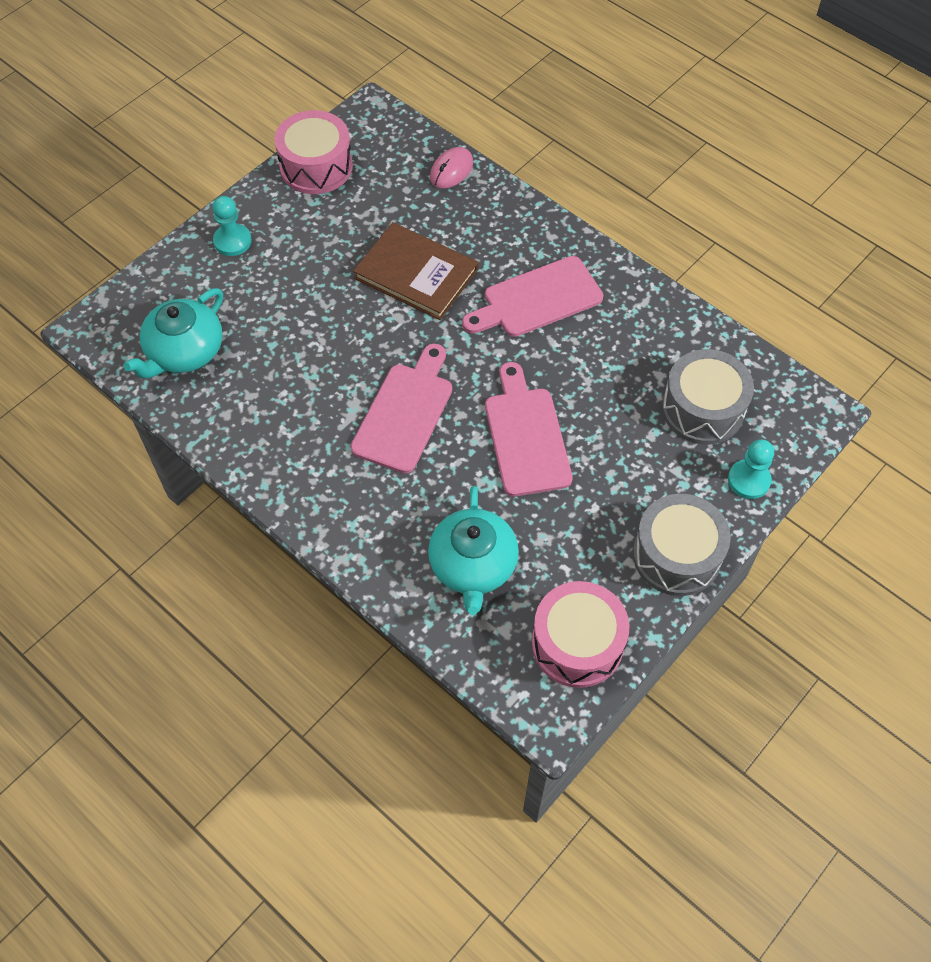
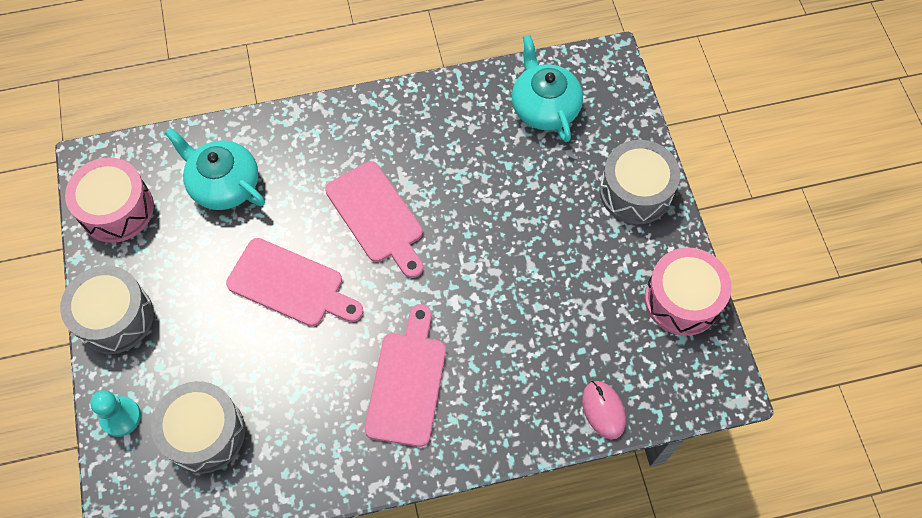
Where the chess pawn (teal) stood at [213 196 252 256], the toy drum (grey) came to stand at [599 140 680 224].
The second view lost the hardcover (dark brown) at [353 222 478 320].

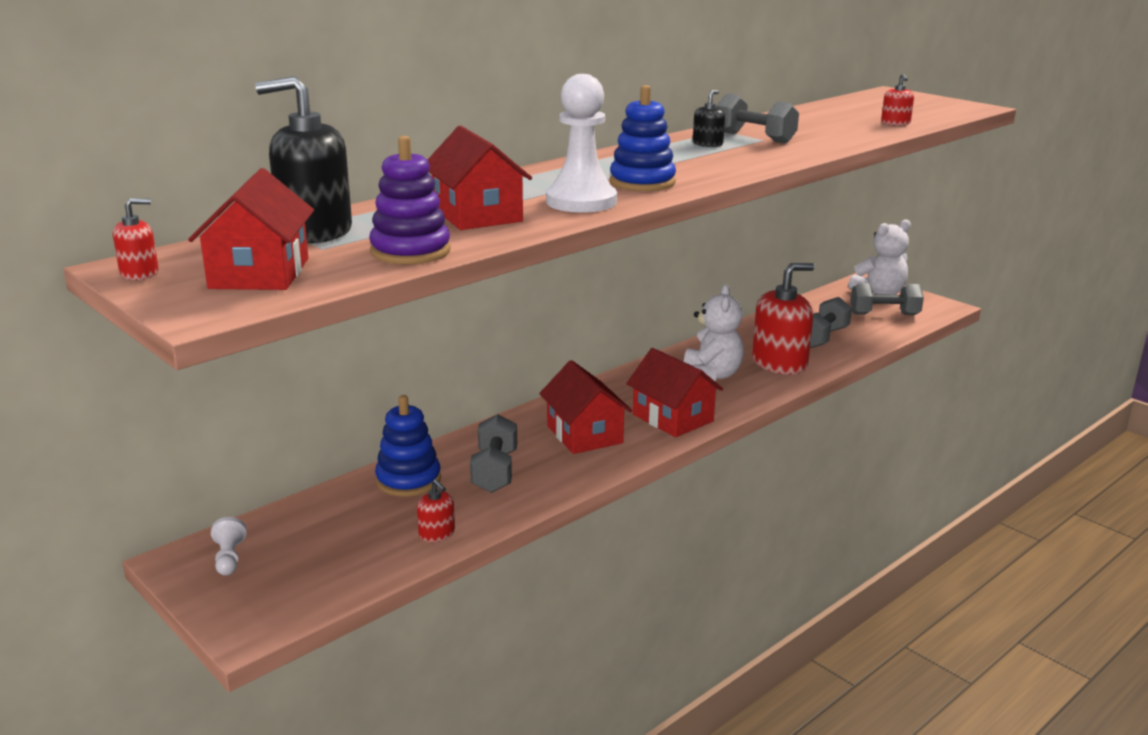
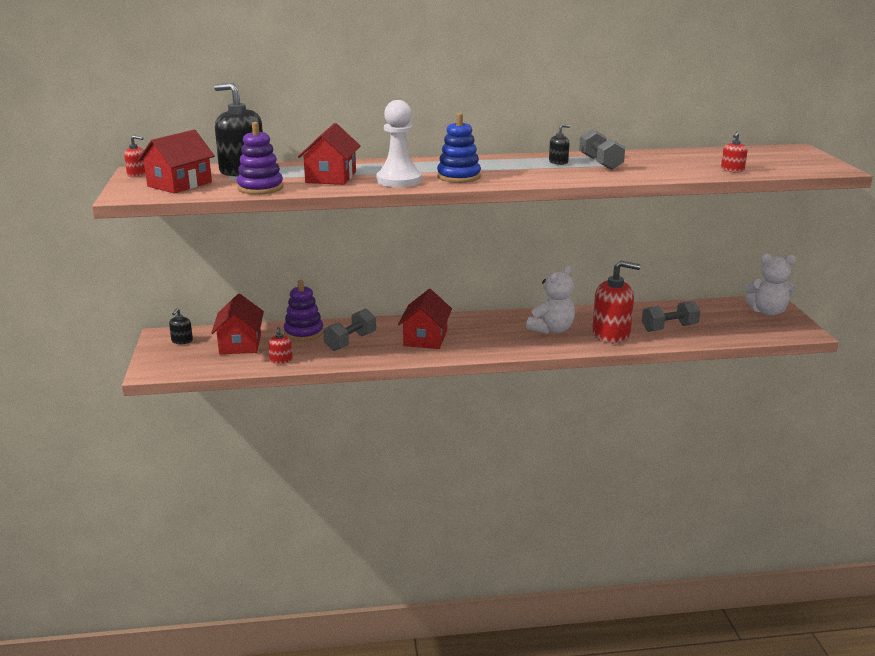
The second view lost the dumbbell (grey) at [850 283 924 315].
The toy house (red) ended up elsewhere, having gone from [626 348 723 437] to [211 294 264 354].
What was the stacking rings (cobalt) at [375 395 441 497] turned into the stacking rings (royal purple) at [284 280 323 341].
Where the chess pawn (snow-white) stood at [211 517 247 576], the pump bottle (black) came to stand at [169 308 193 344].

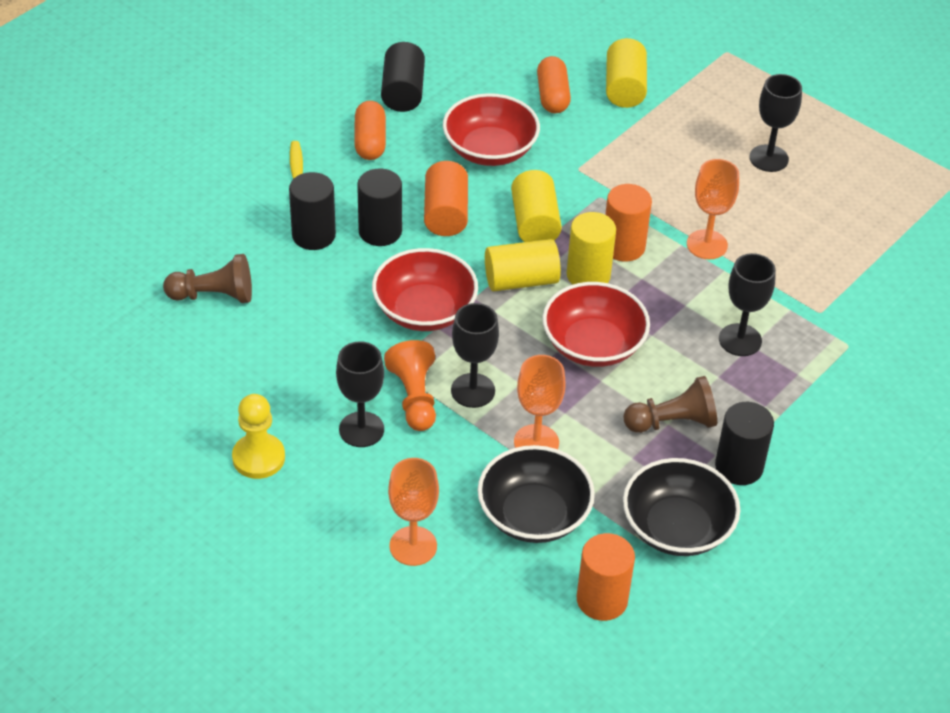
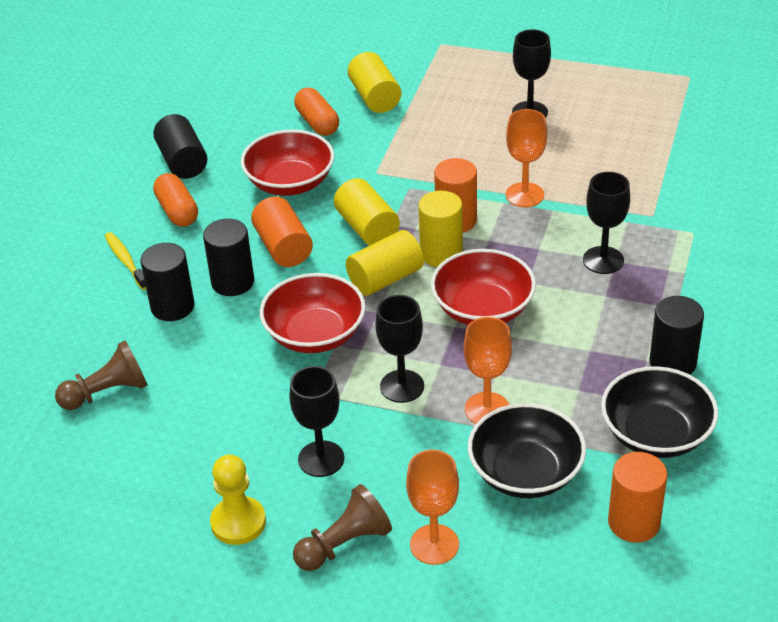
The second view lost the chess pawn (bright orange) at [384 340 436 431].
The chess pawn (dark brown) ended up elsewhere, having gone from [623 376 717 433] to [293 484 392 571].

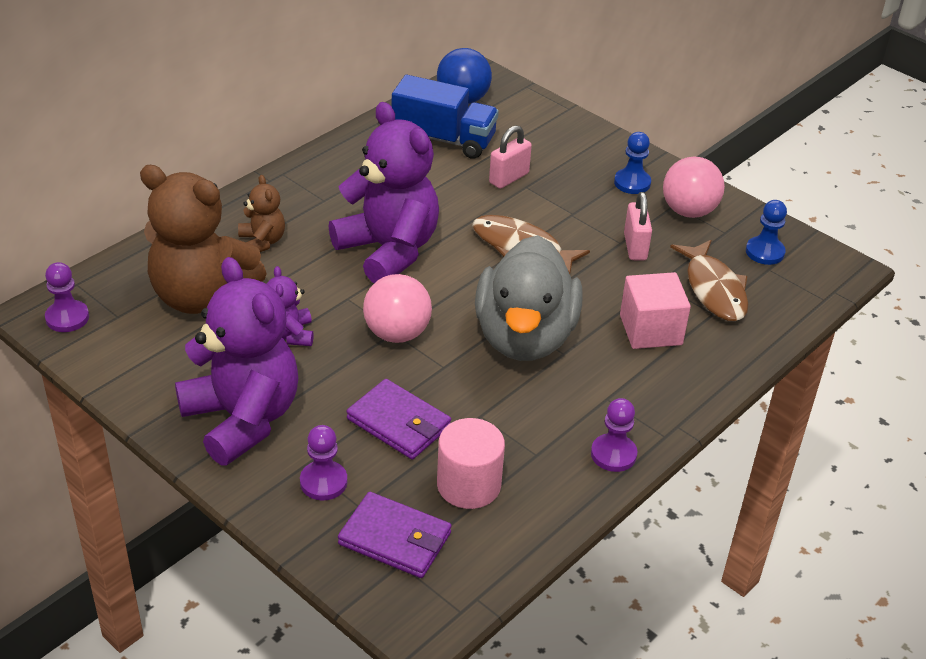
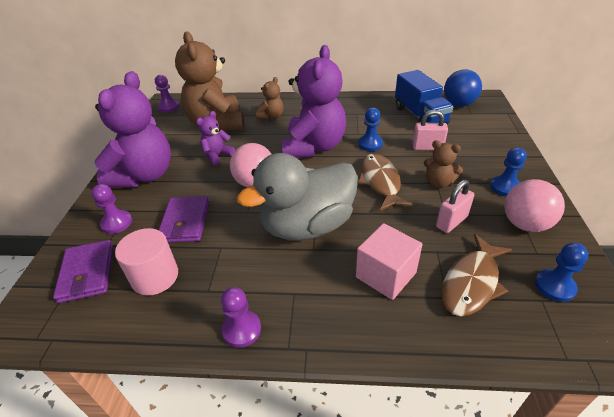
The second view gained the chess pawn (cobalt) at [358 108 383 151].
The second view gained the teddy bear (dark brown) at [424 140 463 188].

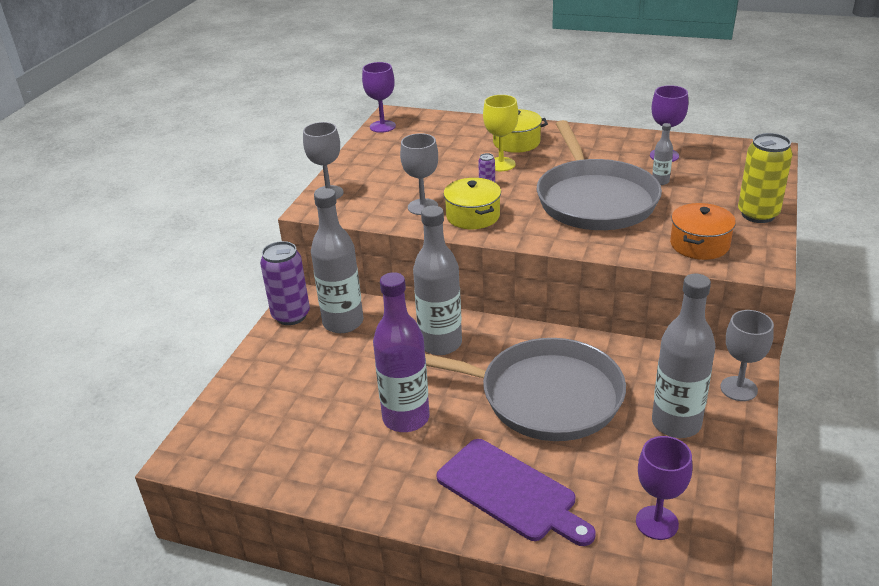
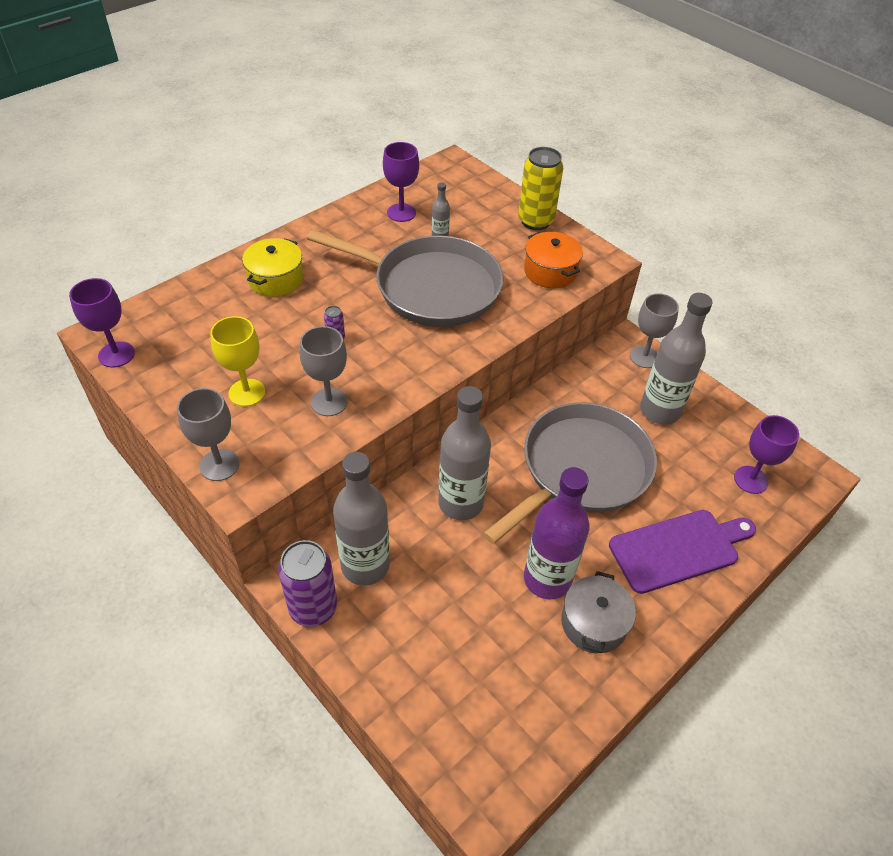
The goblet (bright yellow) ended up elsewhere, having gone from [483 95 518 171] to [210 316 265 407].
The second view lost the cooking pot (bright yellow) at [444 178 501 229].
The second view gained the cooking pot (grey) at [561 571 636 653].

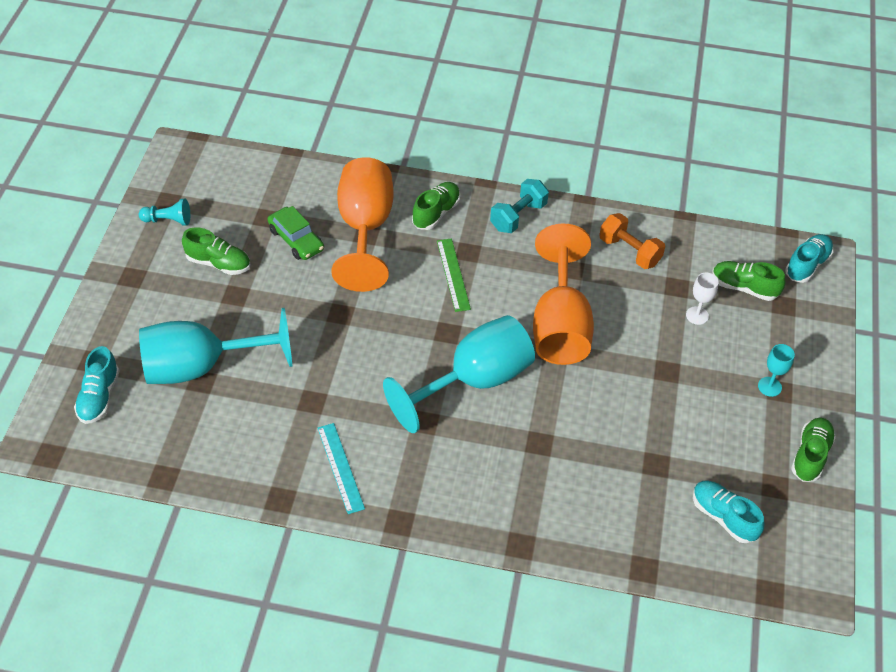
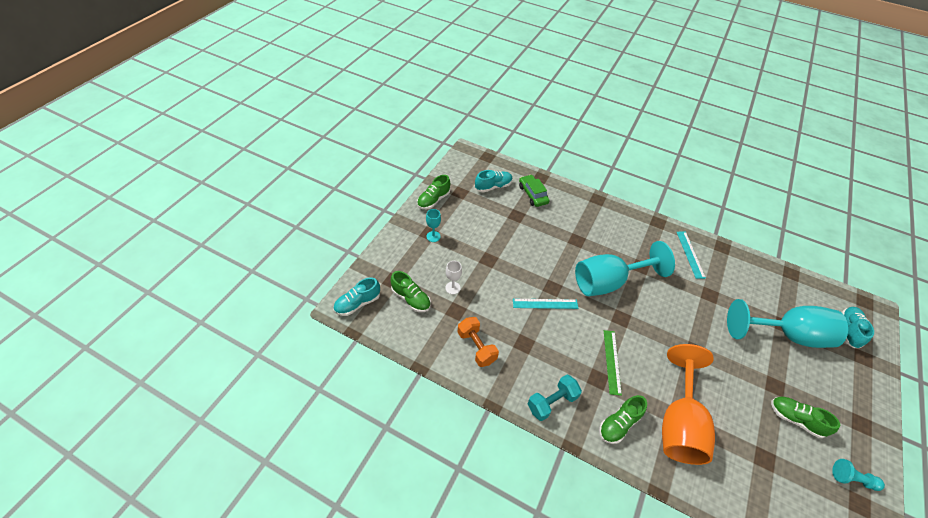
The toy car (emerald) ended up elsewhere, having gone from [268 206 324 260] to [519 175 550 207].
Where the goblet (bright orange) stood at [533 223 594 365], the measuring stick (teal) came to stand at [513 299 578 309].
The shoe (teal) at [693 481 764 543] ended up facing another way, 90 degrees counterclockwise from before.

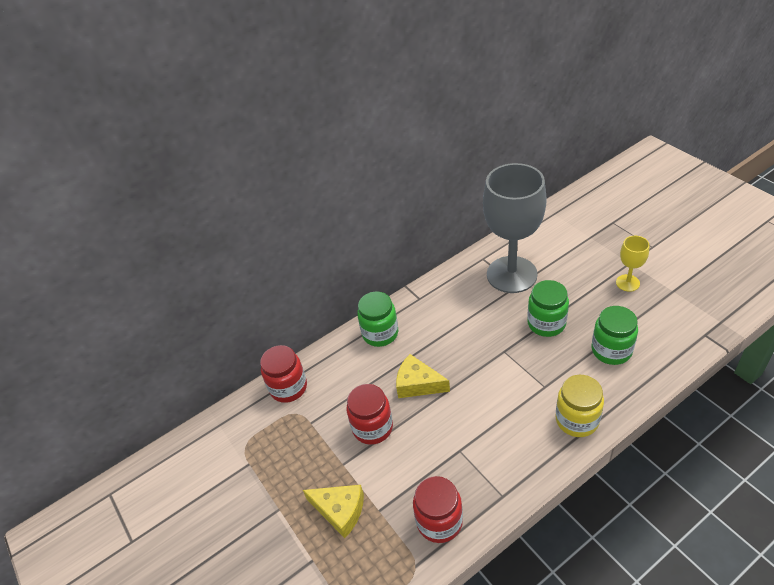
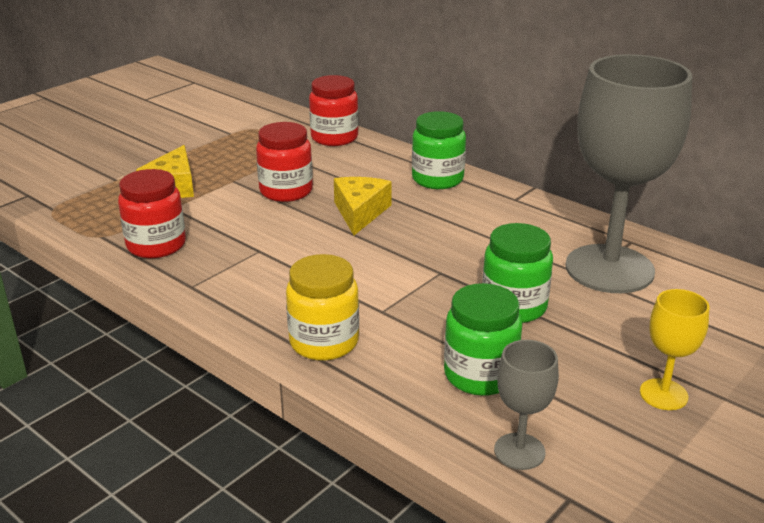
The second view gained the goblet (grey) at [494 340 559 470].

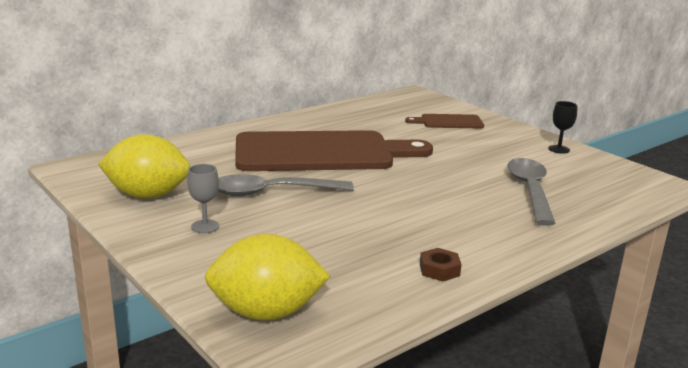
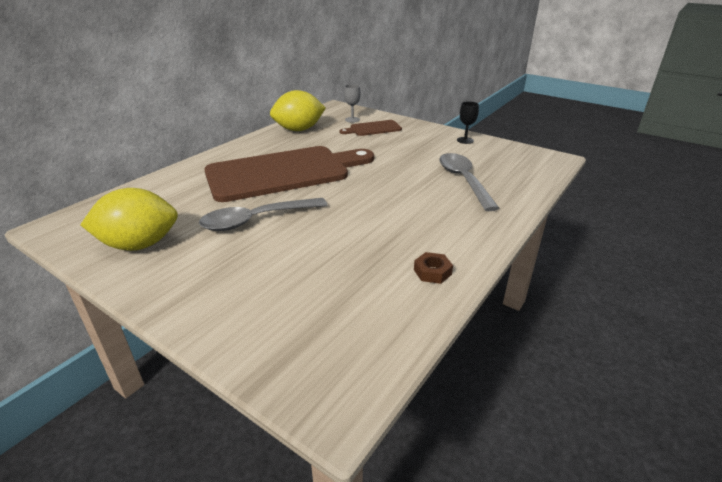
The goblet (grey) ended up elsewhere, having gone from [187 164 219 233] to [344 84 361 123].
The toy lemon (bright yellow) ended up elsewhere, having gone from [205 234 330 321] to [270 90 326 131].

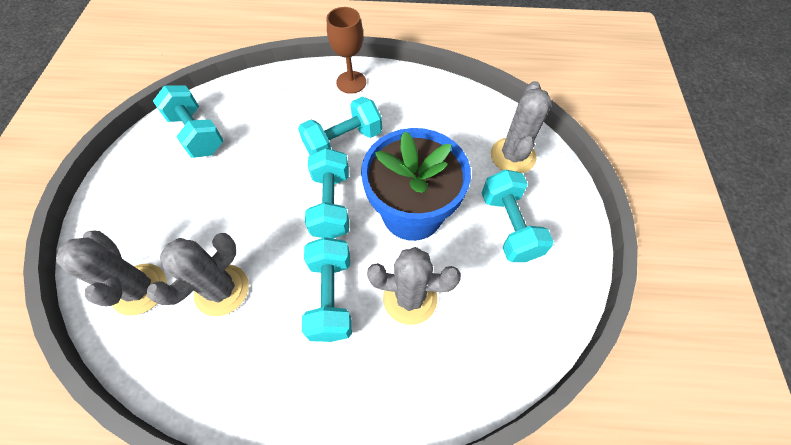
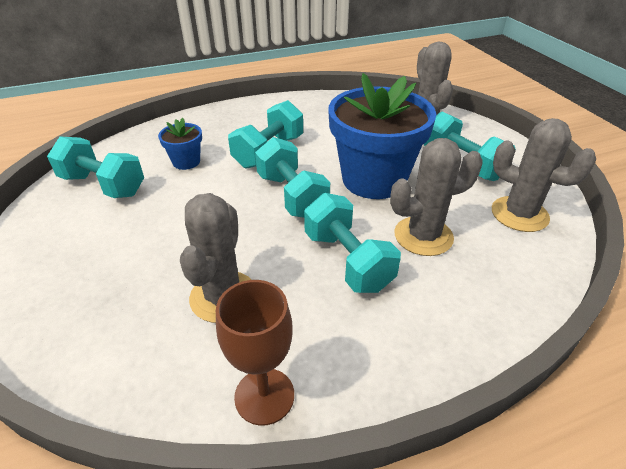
The goblet (dark brown) ended up elsewhere, having gone from [327 7 366 94] to [216 280 294 426].
The saguaro cactus (grey) ended up elsewhere, having gone from [56 230 167 316] to [492 118 596 232].
The second view gained the potted plant (cobalt) at [158 118 202 170].

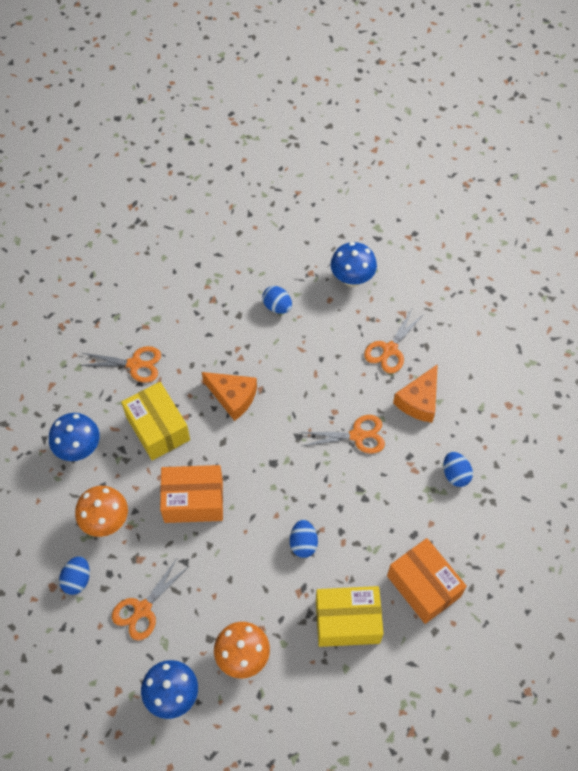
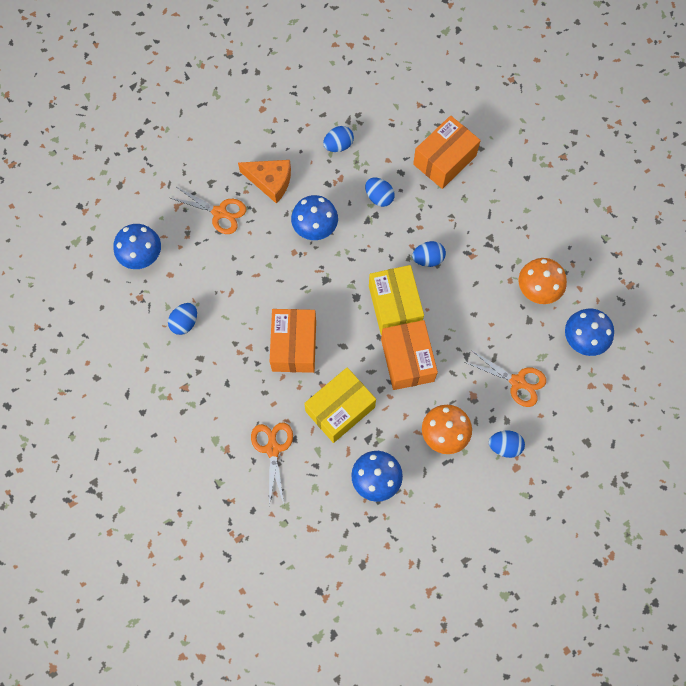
Where the cheese wedge (bright orange) stood at [202 372 257 421], the parcel (bright orange) came to stand at [270 309 316 373].
Where the pair of scissors (bright orange) stood at [300 415 385 454], the fungus (cobalt) came to stand at [291 195 338 240].
The parcel (bright yellow) ended up elsewhere, having gone from [316 586 384 647] to [369 265 424 335].
The second view gained the egg (cobalt) at [365 178 395 207].

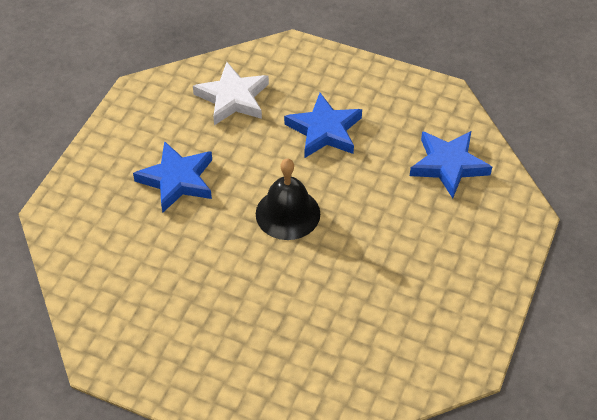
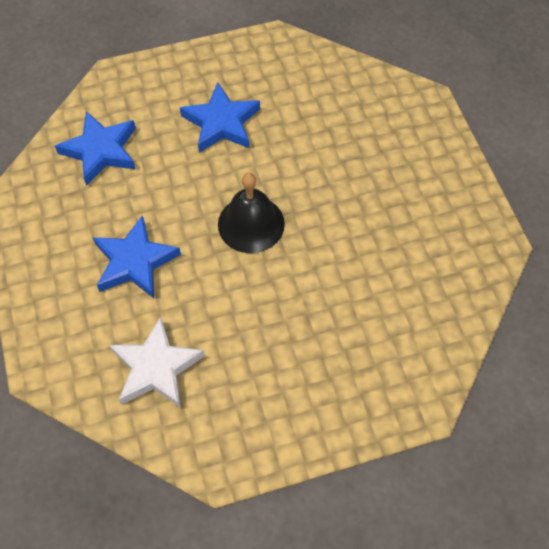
The star (cobalt) ended up elsewhere, having gone from [133 141 212 212] to [180 82 260 153].

